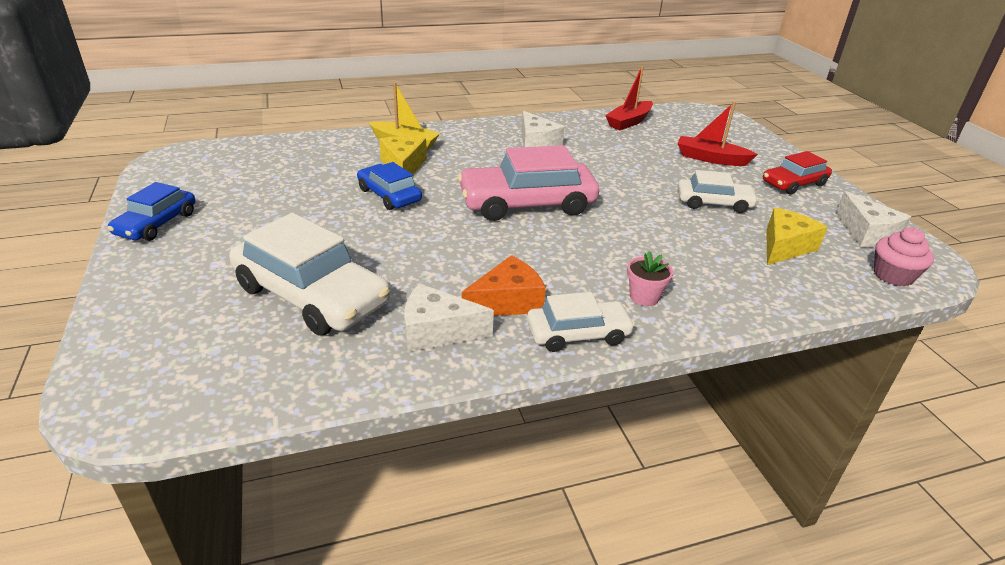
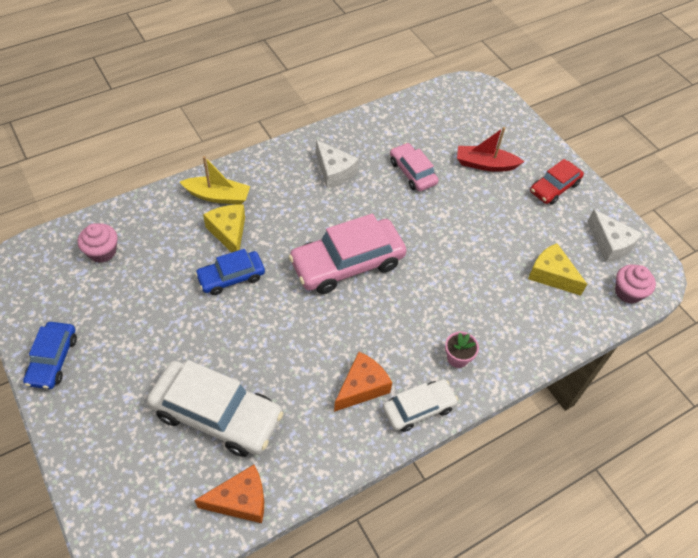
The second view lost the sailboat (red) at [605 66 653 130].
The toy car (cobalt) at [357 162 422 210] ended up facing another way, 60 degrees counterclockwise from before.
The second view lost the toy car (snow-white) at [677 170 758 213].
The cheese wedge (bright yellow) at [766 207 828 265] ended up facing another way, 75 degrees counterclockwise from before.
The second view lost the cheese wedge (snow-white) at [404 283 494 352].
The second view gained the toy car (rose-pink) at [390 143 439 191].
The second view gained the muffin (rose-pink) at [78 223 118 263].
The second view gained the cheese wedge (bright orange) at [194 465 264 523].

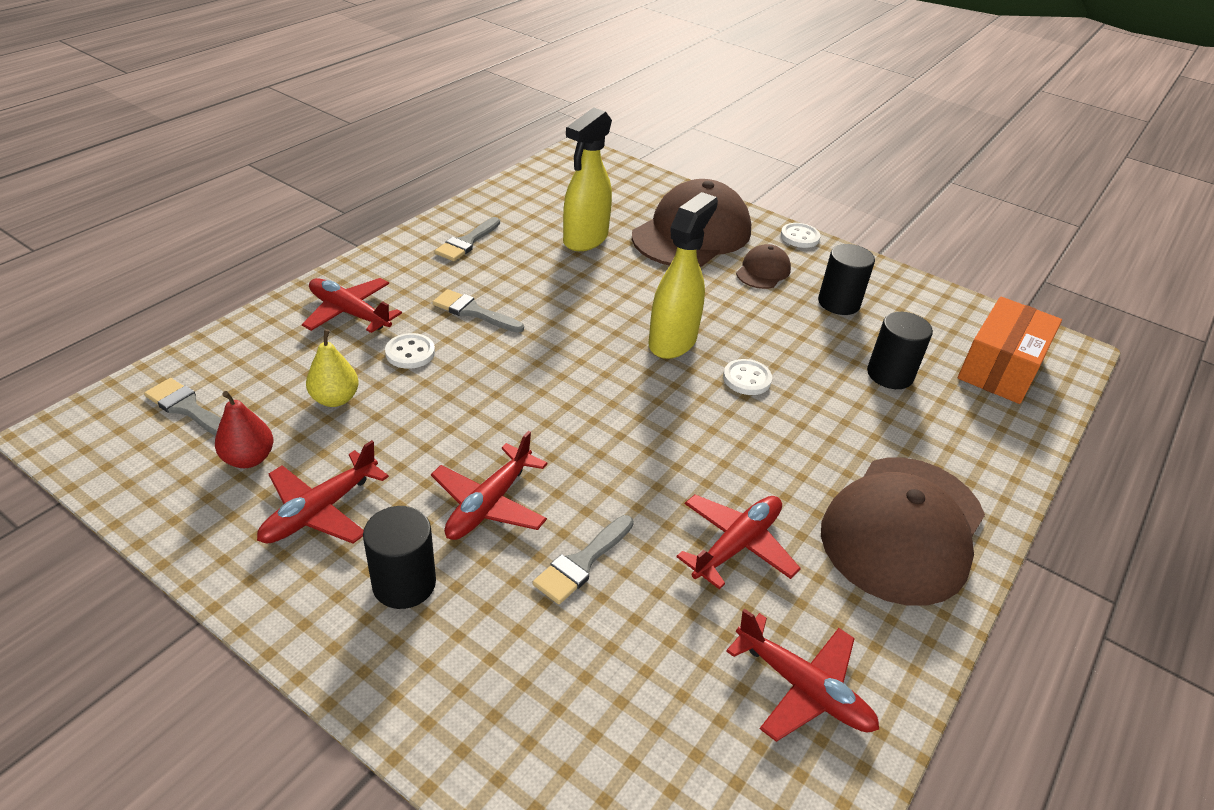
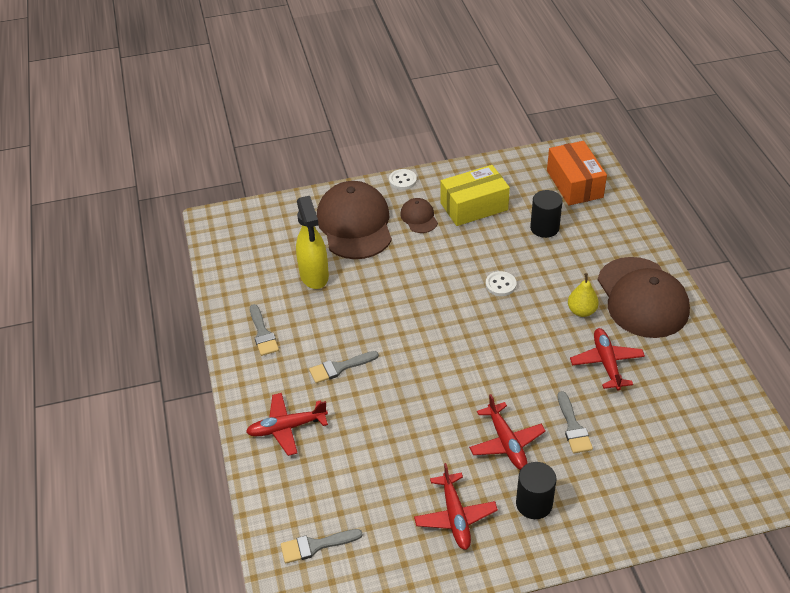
The second view lost the spray cleaner (bright yellow) at [648 192 718 359].
Where the cylinder (black) stood at [818 244 875 315], the parcel (bright yellow) came to stand at [440 165 510 226].
The pear (bright yellow) ended up elsewhere, having gone from [306 329 359 407] to [568 273 599 317].
The second view lost the sewing button (snow-white) at [385 333 435 369].
The second view lost the pear (red) at [215 391 273 468].
The second view lost the toy plane (red) at [726 609 879 742].

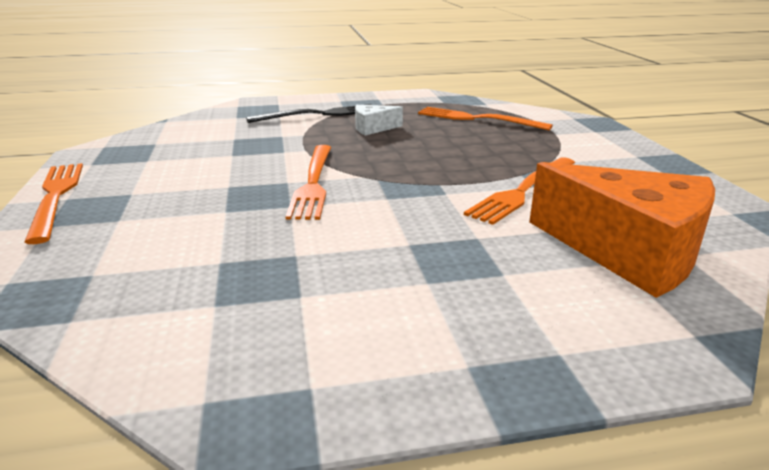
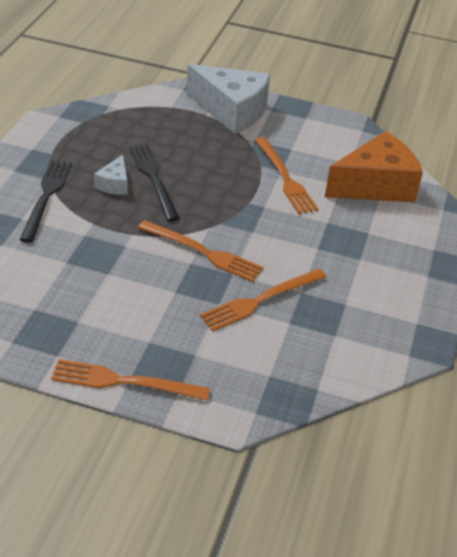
The fork (bright orange) ended up elsewhere, having gone from [418 107 553 130] to [200 269 327 331].
The second view gained the cheese wedge (snow-white) at [187 64 270 134].
The second view gained the fork (black) at [129 144 180 221].

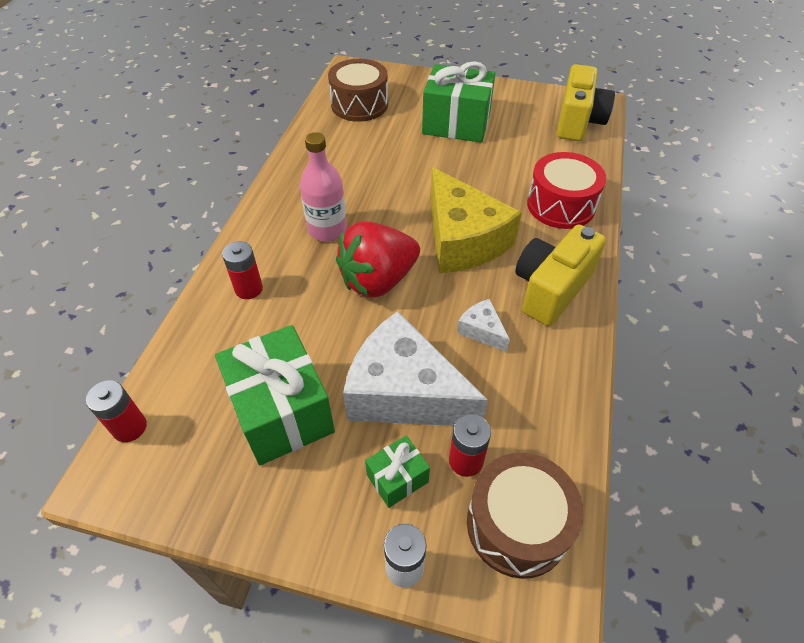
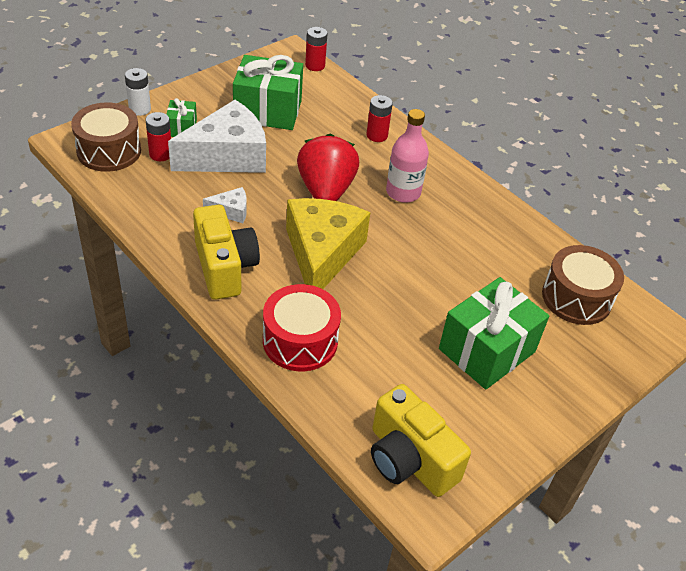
The cheese wedge (bright yellow) at [430 167 522 273] ended up facing another way, 90 degrees clockwise from before.

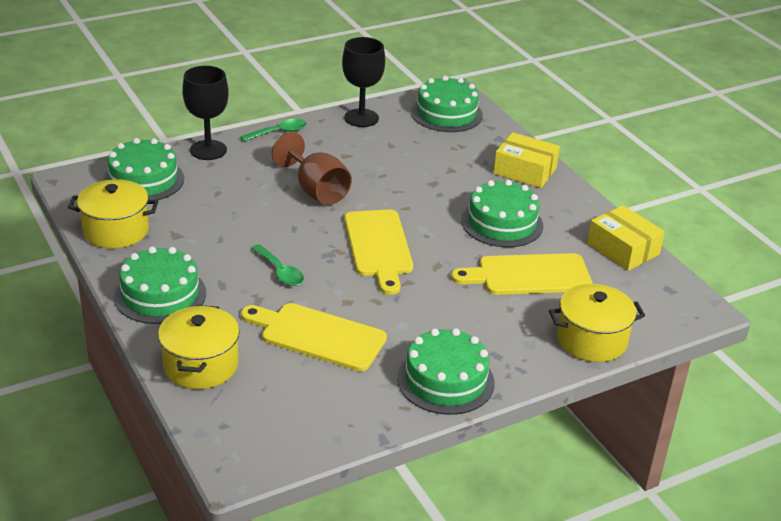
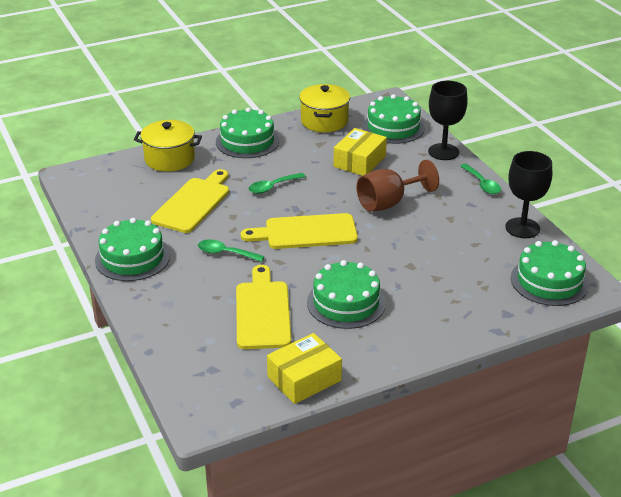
The parcel (bright yellow) ended up elsewhere, having gone from [493 132 560 188] to [333 128 387 176].
The second view lost the cooking pot (bright yellow) at [549 284 645 362].
The second view gained the tablespoon (emerald) at [198 239 265 262].

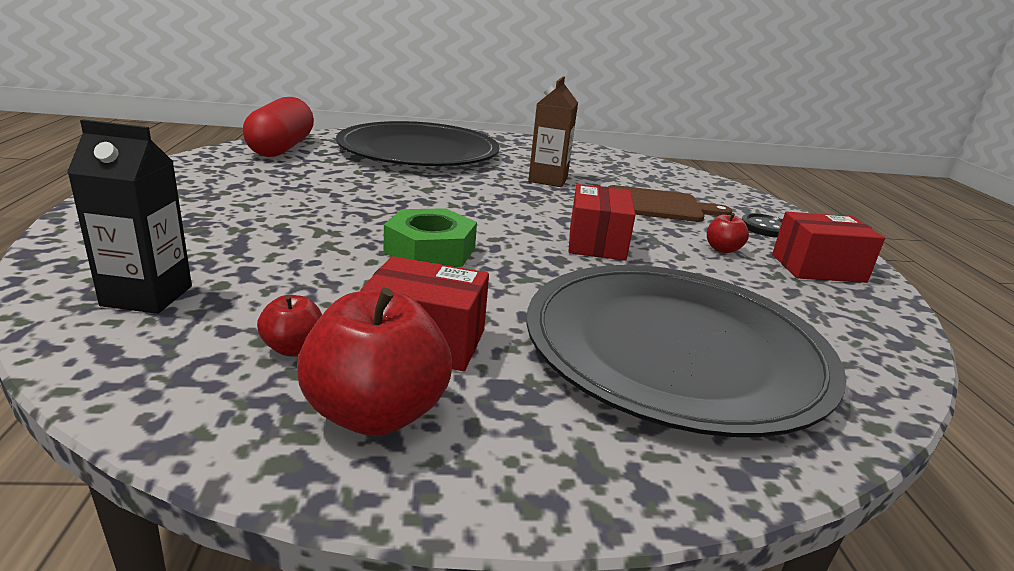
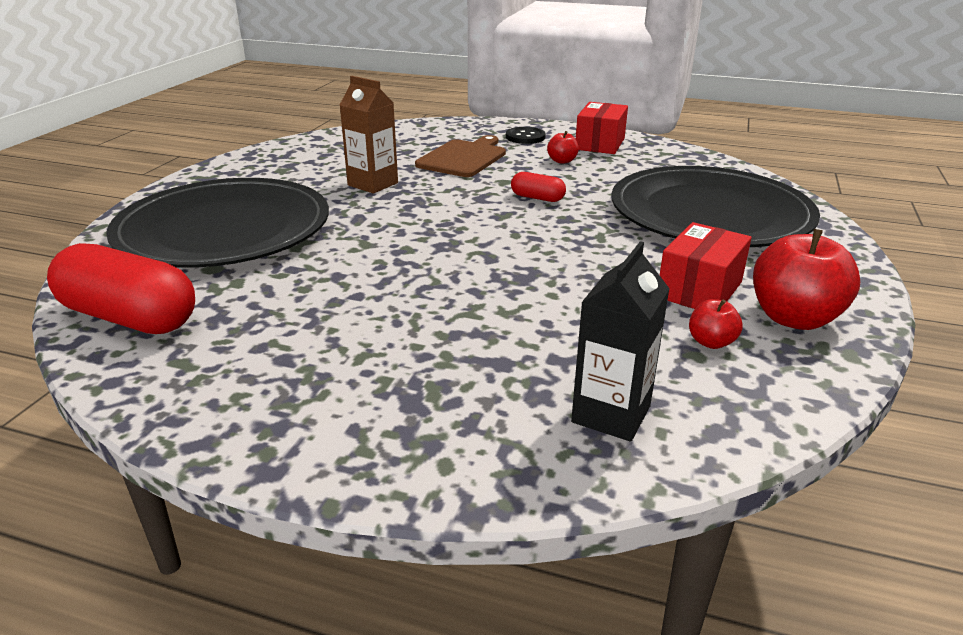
Where the parcel (red) stood at [568 184 636 261], the pill (red) came to stand at [511 172 566 202].
The second view lost the nut (emerald) at [384 208 477 267].

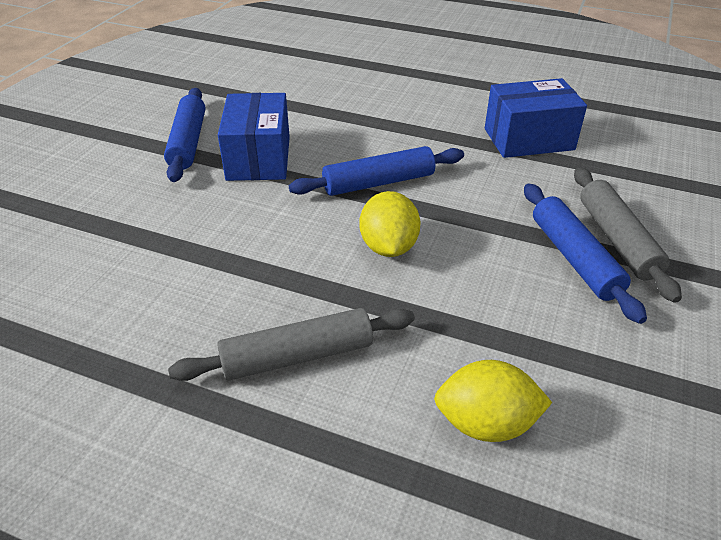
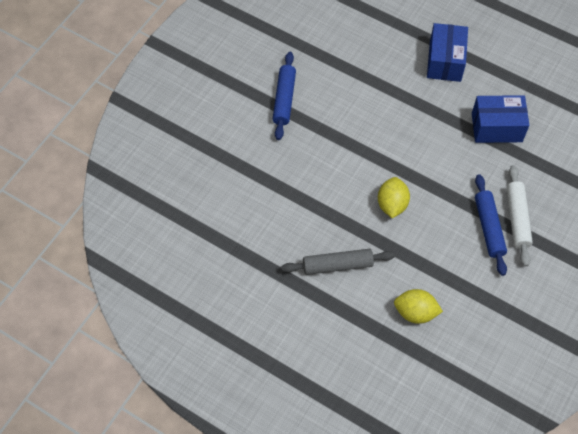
The parcel (cobalt) ended up elsewhere, having gone from [218 93 290 181] to [427 23 468 82].
The second view lost the rolling pin (cobalt) at [289 146 464 196].
What was the rolling pin (grey) at [574 167 682 303] turned into the rolling pin (snow-white) at [507 165 533 266].

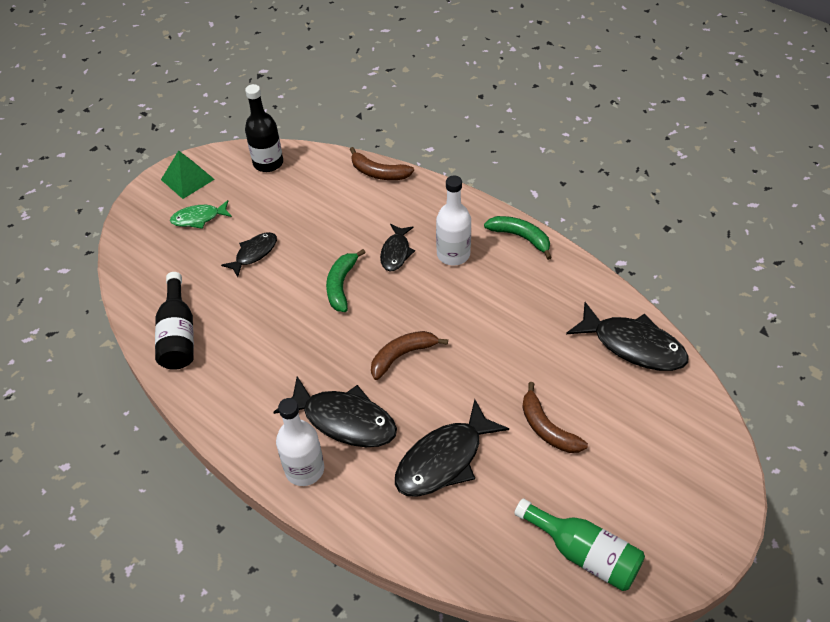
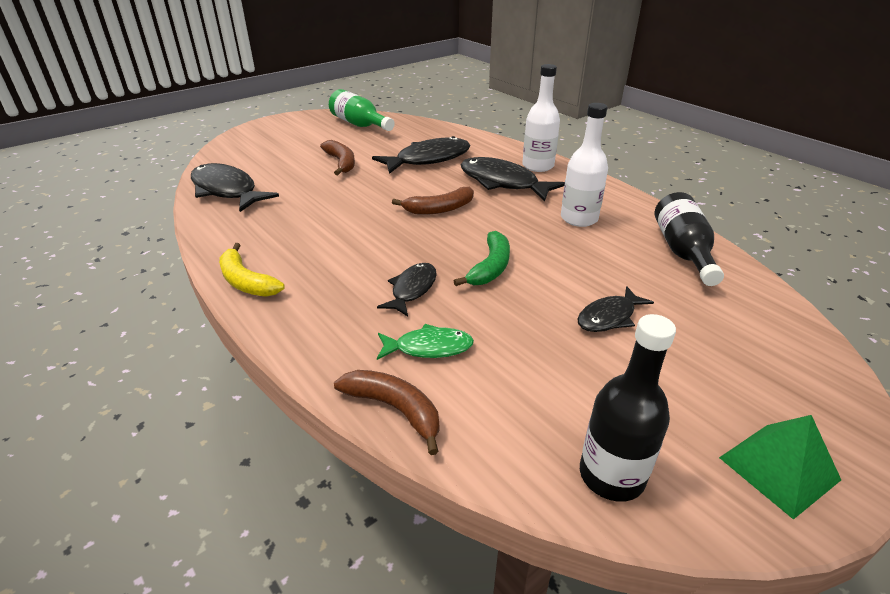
The flask (snow-white) ended up elsewhere, having gone from [436 176 471 266] to [561 103 608 227].
The fish (emerald) ended up elsewhere, having gone from [170 200 232 229] to [377 324 474 360].
What was the toy banana (emerald) at [484 216 552 260] turned into the toy banana (bright yellow) at [219 243 285 297].

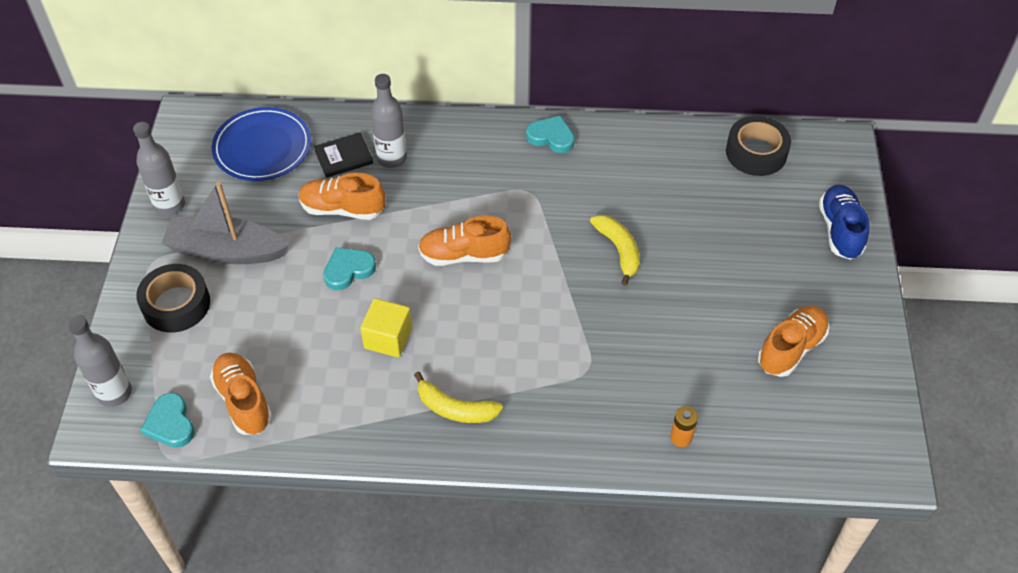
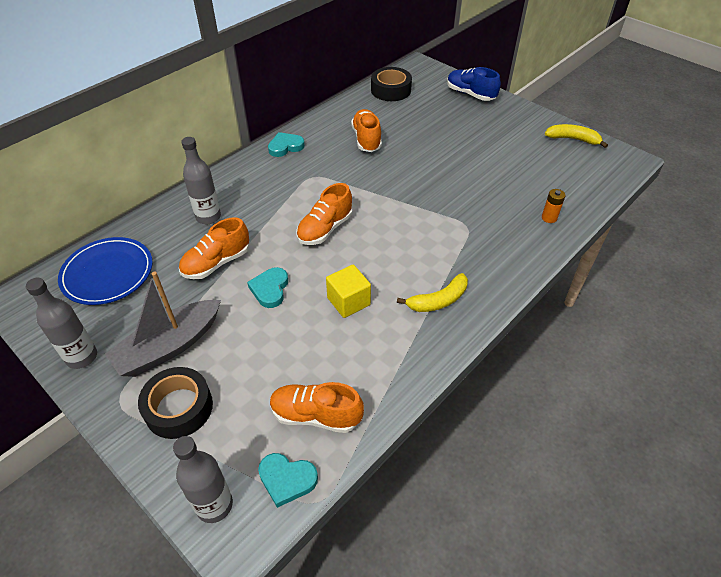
The second view lost the hardcover (black) at [314 132 373 178].
The toy banana (bright yellow) ended up elsewhere, having gone from [590 215 640 286] to [545 124 608 148].
The shoe (bright orange) ended up elsewhere, having gone from [758 306 829 377] to [351 109 382 152].

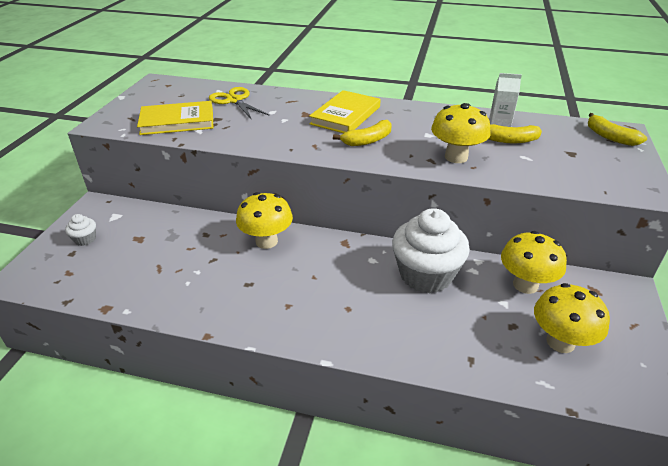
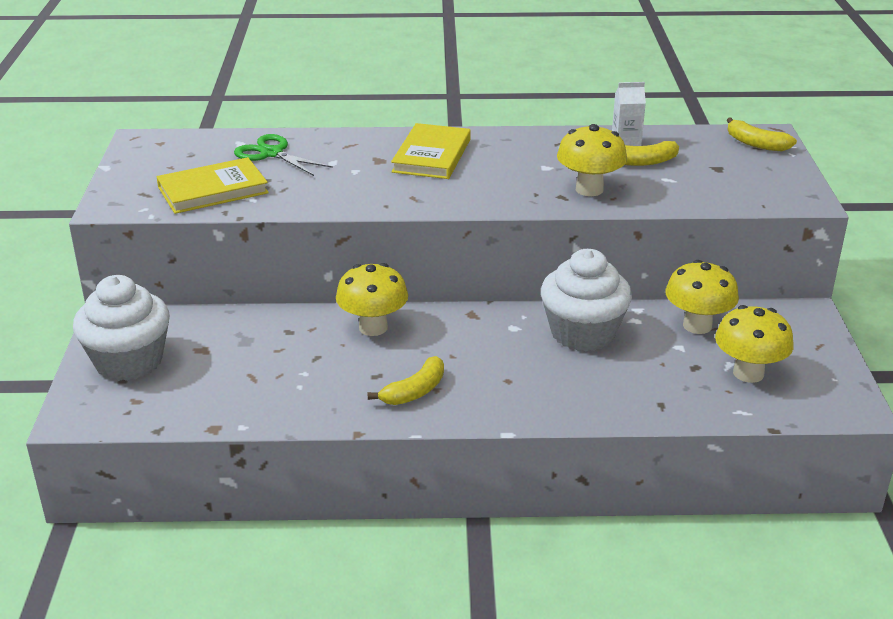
What was the pair of scissors (bright yellow) at [209 87 270 120] turned into the pair of scissors (emerald) at [234 134 333 176].
The toy banana (bright yellow) ended up elsewhere, having gone from [333 120 392 146] to [368 356 444 405].
The size of the muffin (snow-white) at [65 214 96 246] changed by a factor of 2.39.

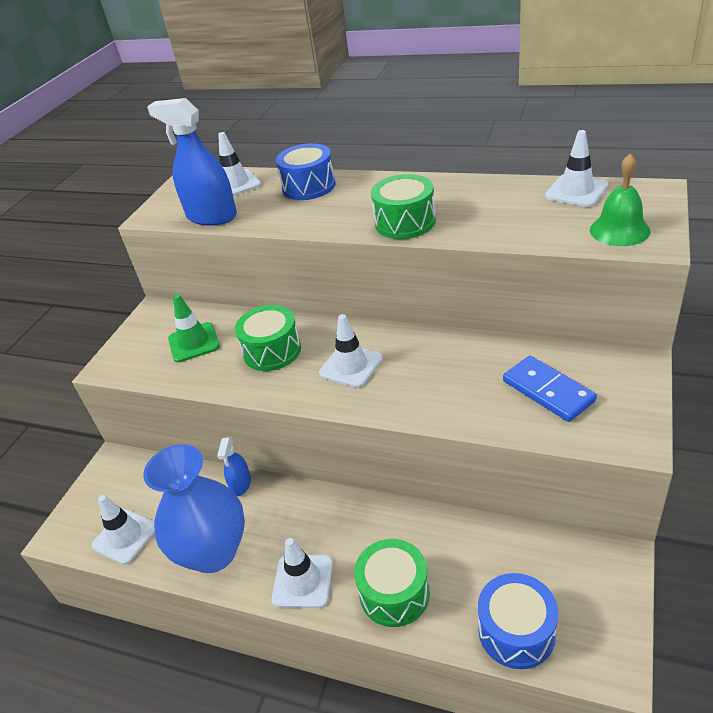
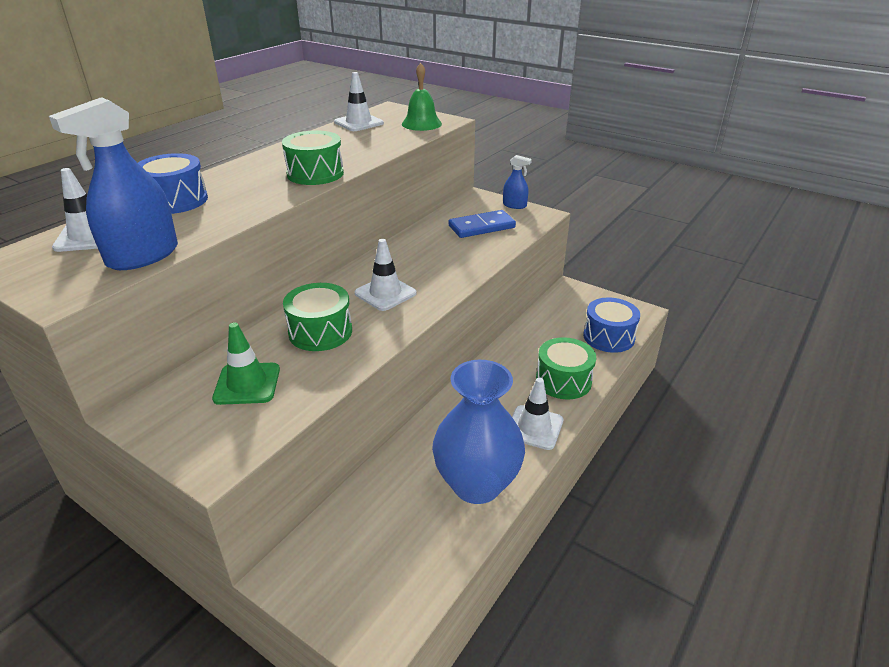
The spray cleaner (cobalt) ended up elsewhere, having gone from [217 437 251 496] to [503 155 532 209].
The second view lost the road cone (snow-white) at [91 495 155 565].

